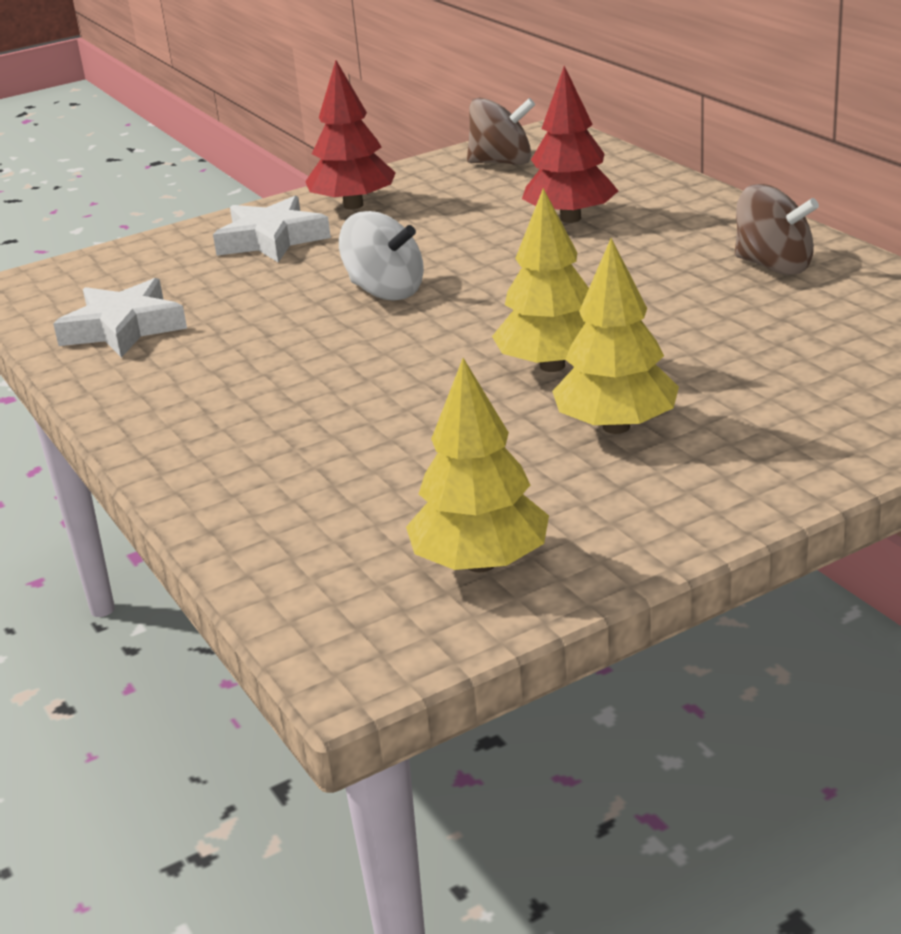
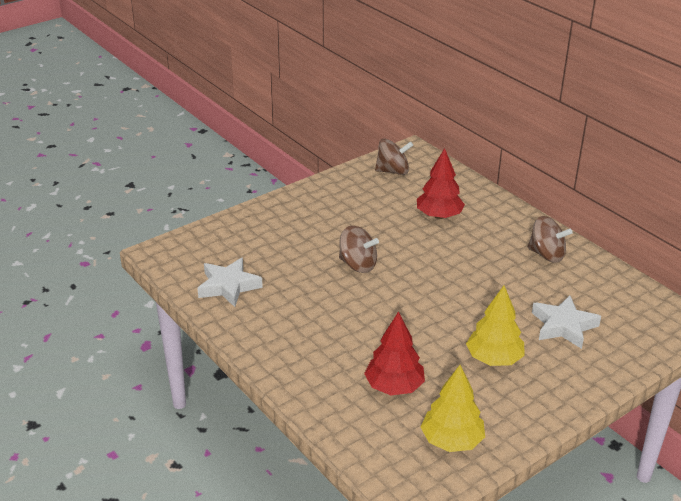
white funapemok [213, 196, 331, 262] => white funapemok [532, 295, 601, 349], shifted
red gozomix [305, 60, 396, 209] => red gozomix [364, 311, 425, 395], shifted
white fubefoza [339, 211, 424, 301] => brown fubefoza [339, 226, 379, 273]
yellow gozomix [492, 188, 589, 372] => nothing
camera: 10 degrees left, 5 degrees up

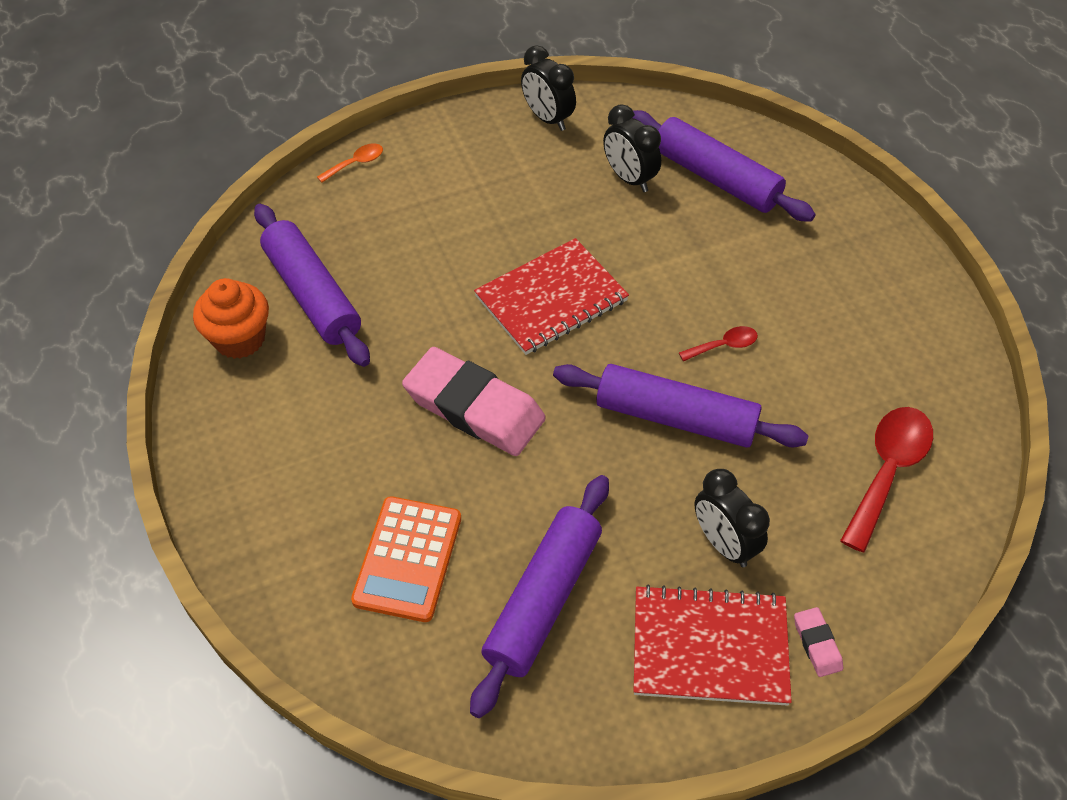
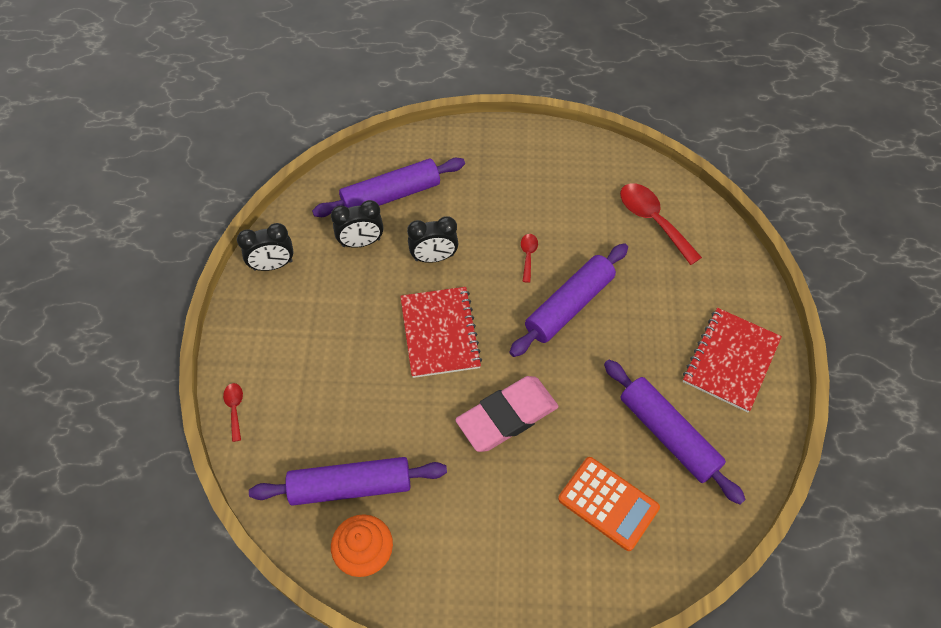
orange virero [317, 144, 383, 183] => red virero [223, 383, 243, 442]
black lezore [694, 469, 770, 567] => black lezore [407, 216, 459, 263], shifted
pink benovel [794, 607, 843, 677] => nothing
camera: 65 degrees left, 5 degrees up

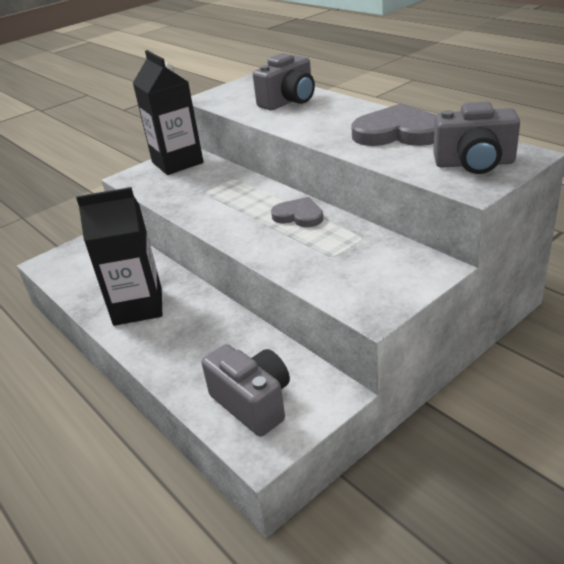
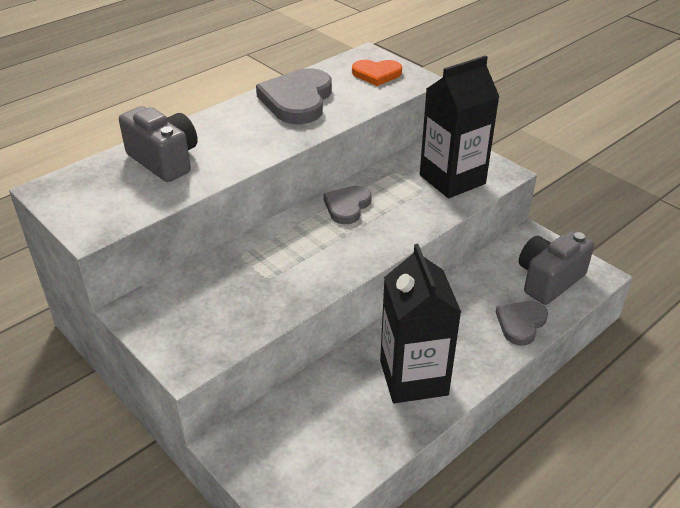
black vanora [133, 50, 203, 175] => black vanora [420, 55, 499, 198], shifted
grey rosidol [434, 101, 520, 174] => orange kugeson [352, 60, 402, 86]
nothing => grey kugeson [496, 301, 548, 346]
camera: 95 degrees left, 5 degrees up

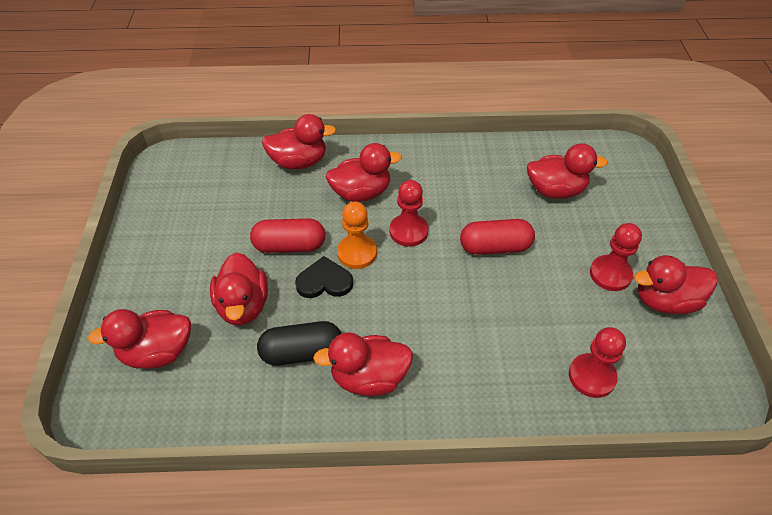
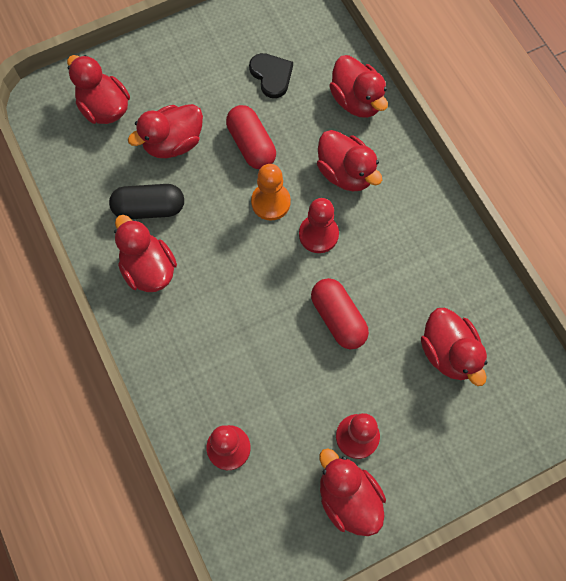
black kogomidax [257, 321, 341, 366] => black kogomidax [109, 184, 184, 219], 60 degrees counterclockwise
black kugeson [295, 256, 353, 298] => black kugeson [249, 53, 293, 98], shifted
camera: 65 degrees right, 20 degrees up

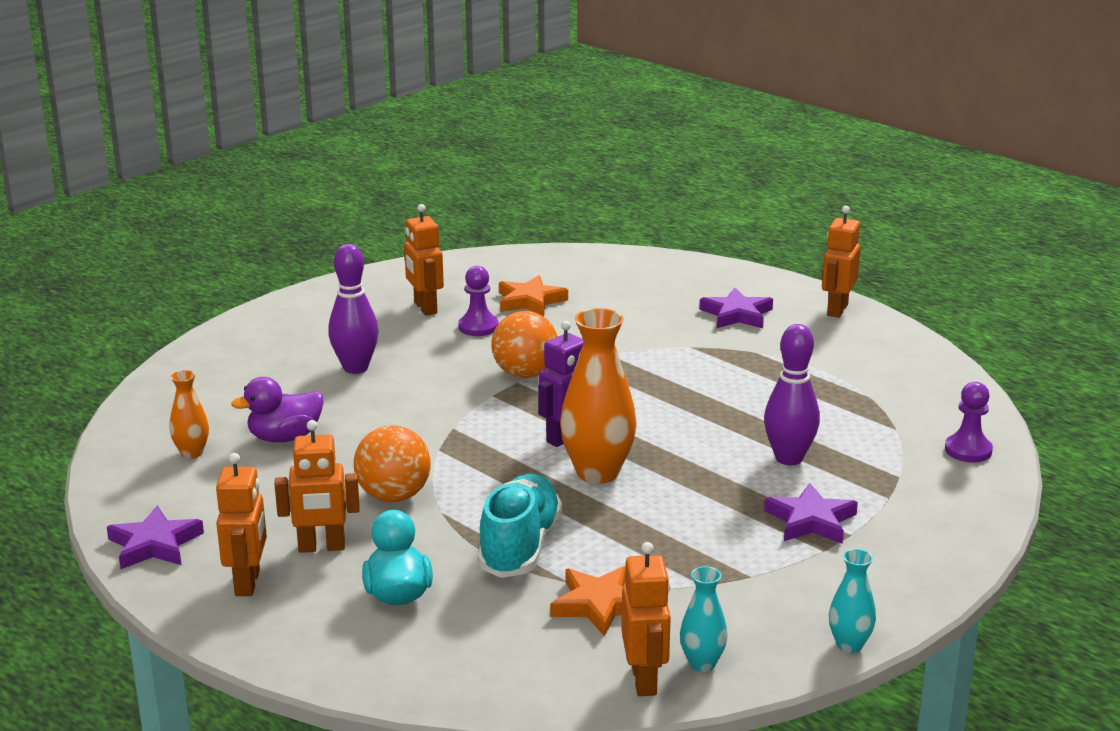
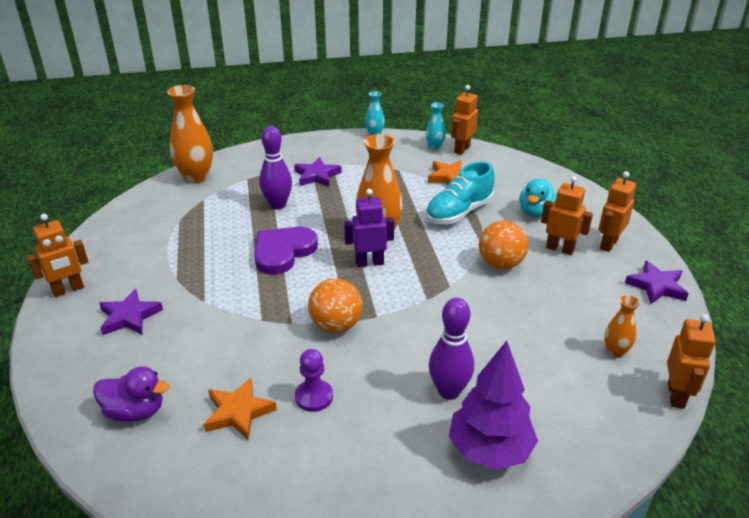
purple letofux [231, 377, 324, 443] => purple letofux [93, 367, 169, 422], shifted
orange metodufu [404, 204, 444, 316] => orange metodufu [667, 314, 716, 409], shifted
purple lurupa [945, 382, 993, 462] => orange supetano [167, 85, 213, 184]
nothing => purple kugeson [254, 227, 318, 275]
nothing => purple gozomix [449, 341, 538, 470]
camera: 145 degrees left, 10 degrees up

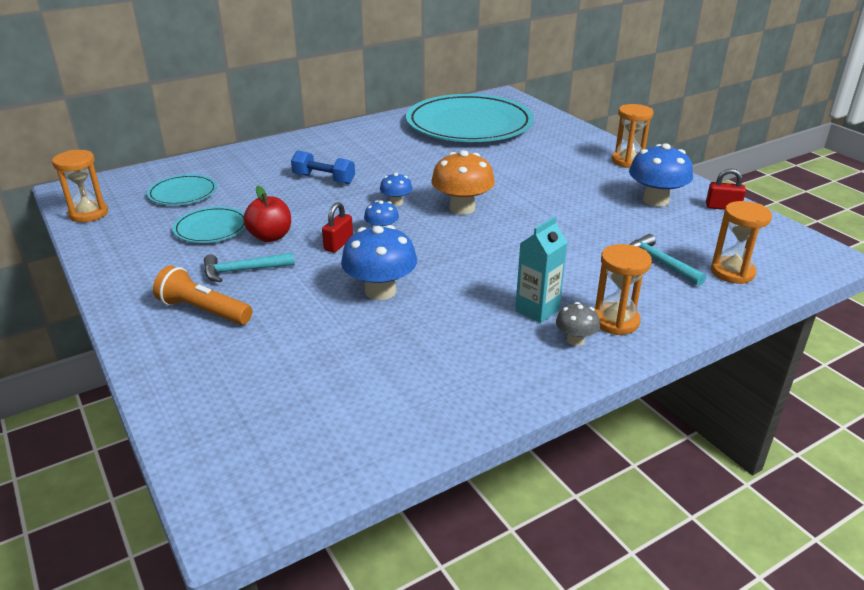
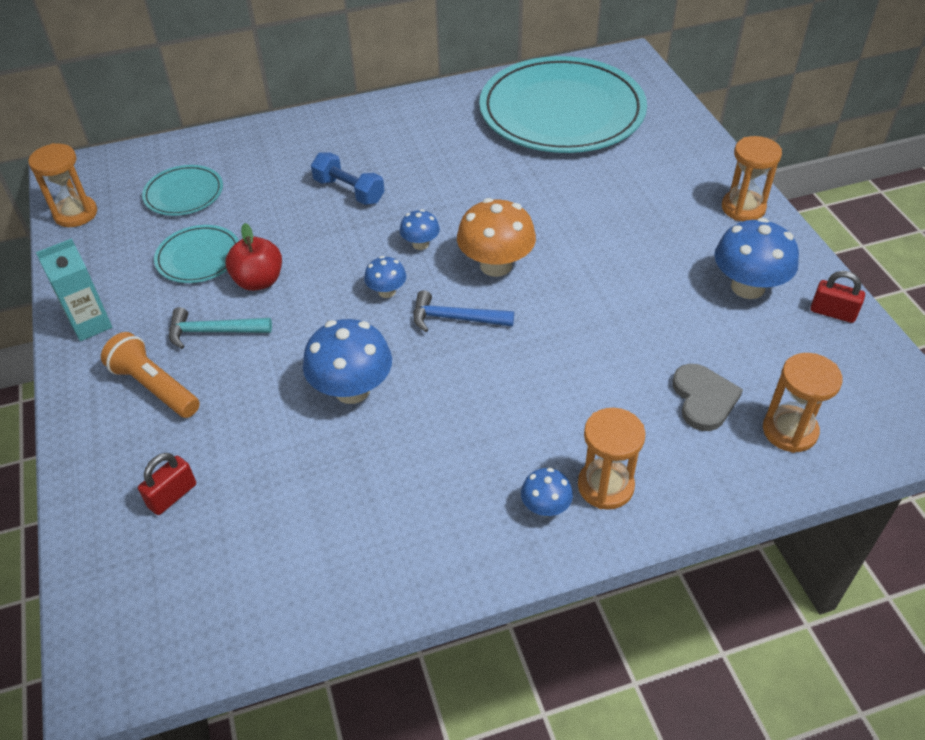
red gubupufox [322, 202, 353, 253] => red gubupufox [138, 453, 196, 515], shifted
turquoise vanora [515, 216, 568, 323] => turquoise vanora [36, 238, 112, 341], shifted
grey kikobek [556, 302, 600, 346] => blue kikobek [521, 468, 573, 516]
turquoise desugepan [629, 234, 706, 286] => grey kugeson [673, 364, 743, 431]
nothing => blue desugepan [413, 290, 514, 332]
camera: 15 degrees right, 15 degrees up

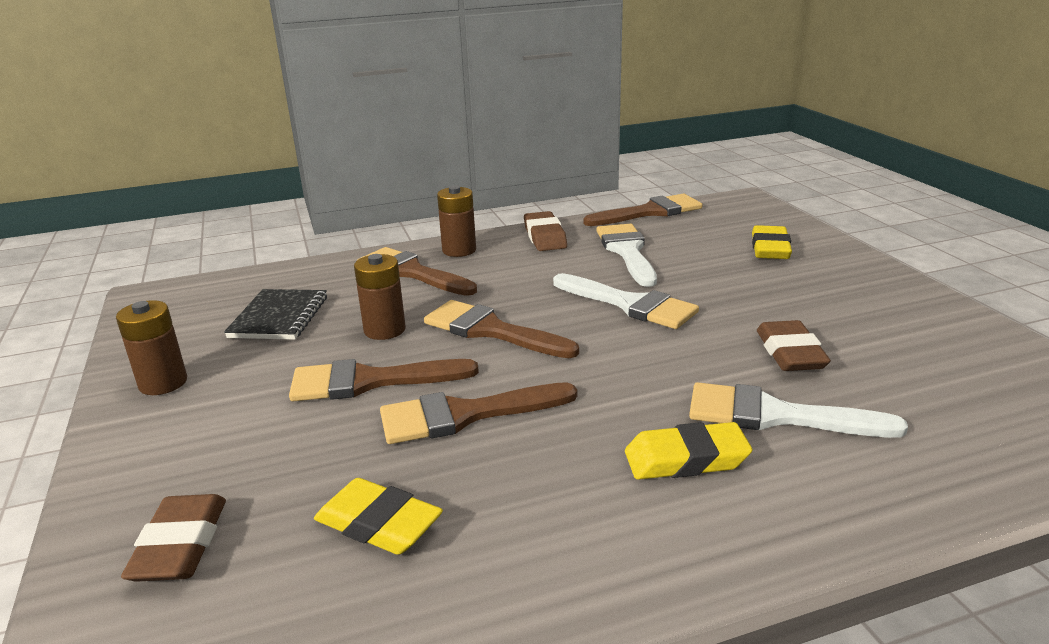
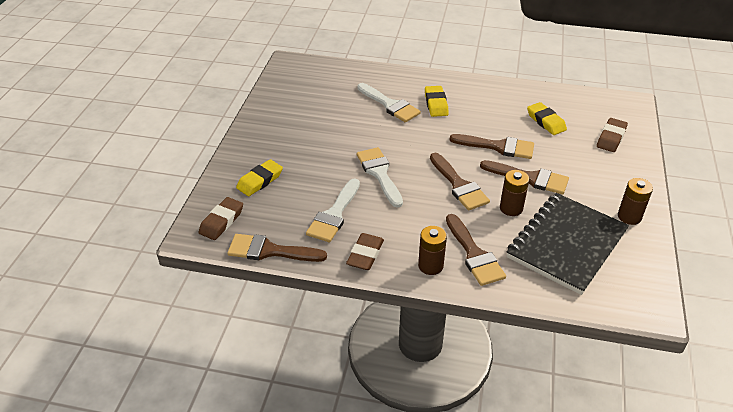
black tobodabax [224, 289, 327, 340] => black tobodabax [507, 193, 629, 295], x1.89
yellow benovel [625, 422, 752, 480] => yellow benovel [425, 86, 449, 117], 60 degrees clockwise
brown benovel [757, 320, 831, 371] => brown benovel [199, 197, 243, 240], shifted
camera: 150 degrees left, 15 degrees up

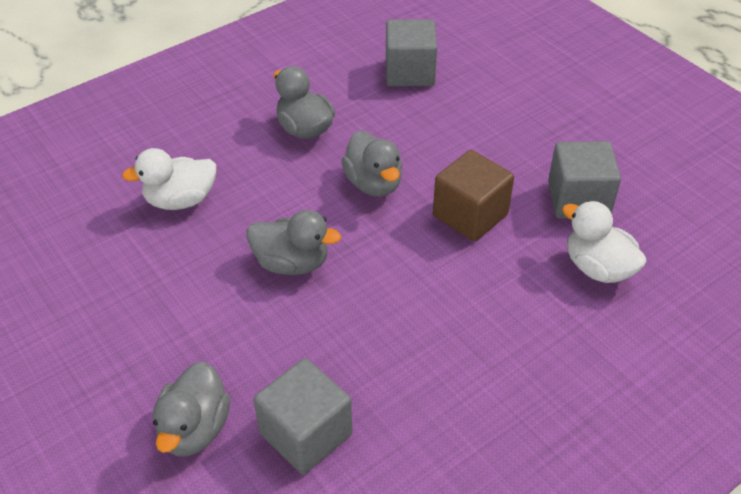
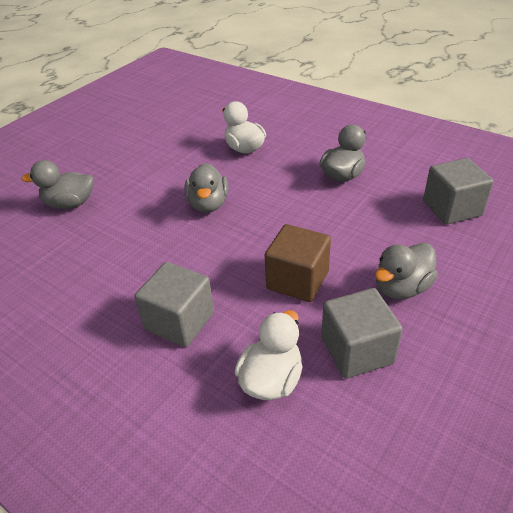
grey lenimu [253, 358, 353, 474] => grey lenimu [135, 262, 214, 347], shifted
grey letofux [341, 131, 402, 197] => grey letofux [375, 243, 438, 300], shifted
camera: 75 degrees right, 5 degrees down

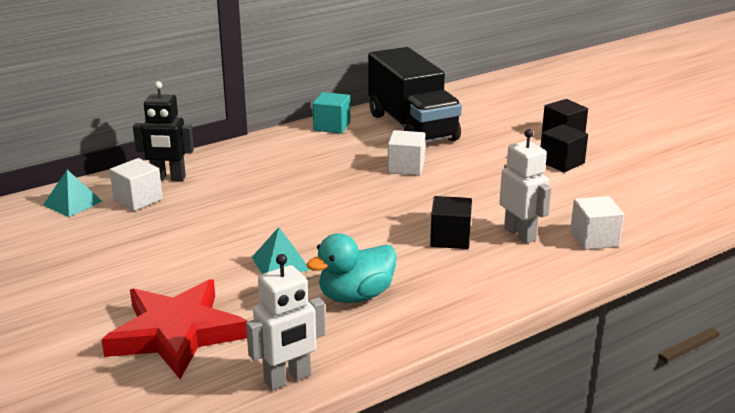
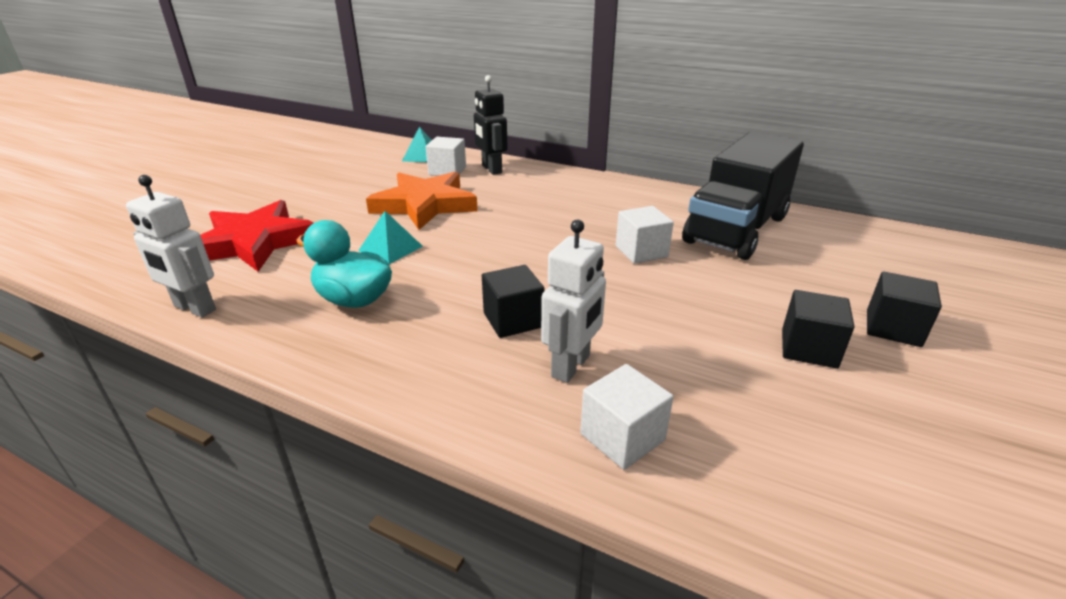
turquoise lenimu [313, 92, 350, 134] => nothing
nothing => orange funapemok [366, 171, 478, 230]
camera: 60 degrees right, 5 degrees up

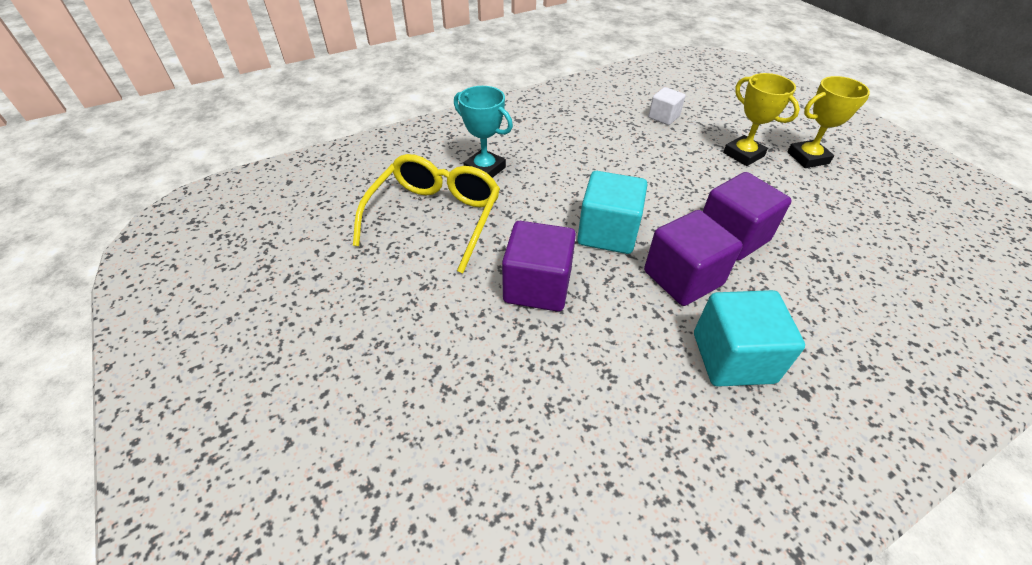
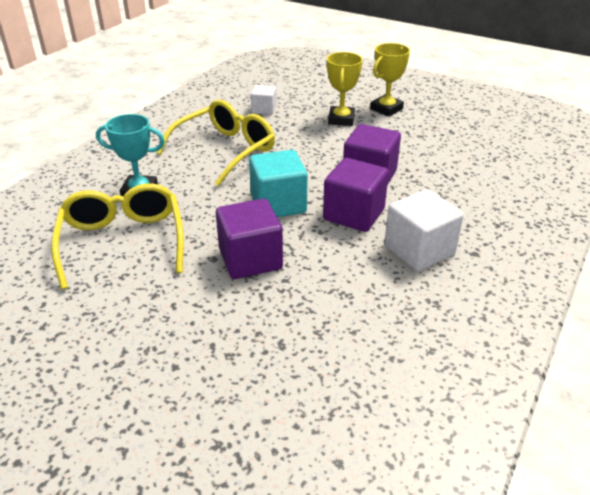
turquoise lenimu [694, 290, 805, 387] => white lenimu [384, 189, 464, 271]
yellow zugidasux [723, 73, 800, 166] => yellow zugidasux [327, 52, 363, 126], 75 degrees clockwise
nothing => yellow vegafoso [156, 99, 275, 186]
camera: 30 degrees left, 10 degrees down

